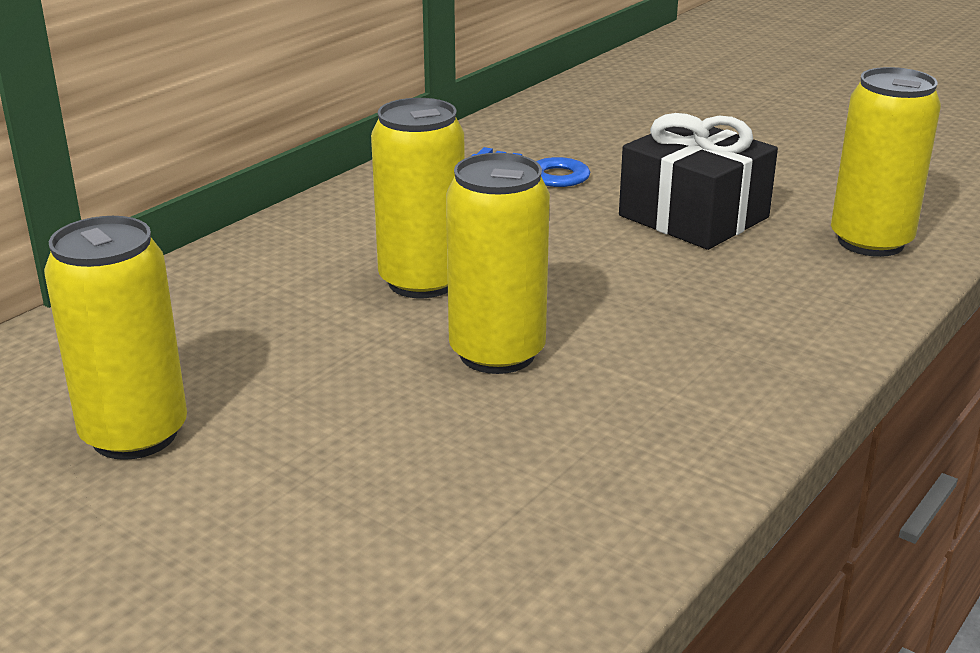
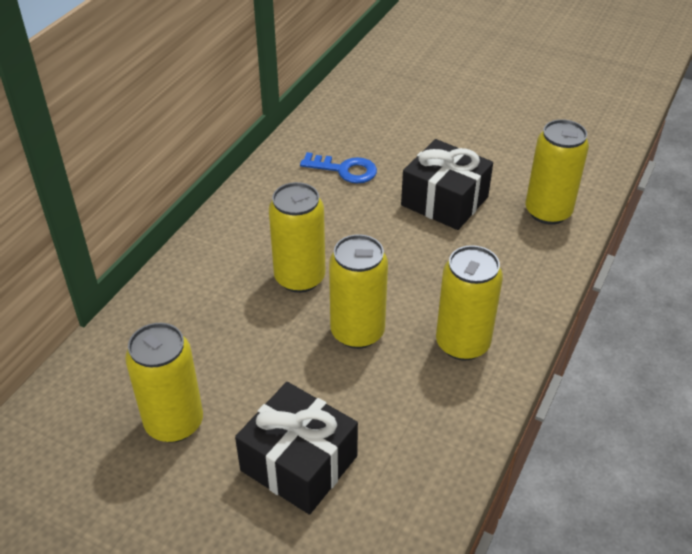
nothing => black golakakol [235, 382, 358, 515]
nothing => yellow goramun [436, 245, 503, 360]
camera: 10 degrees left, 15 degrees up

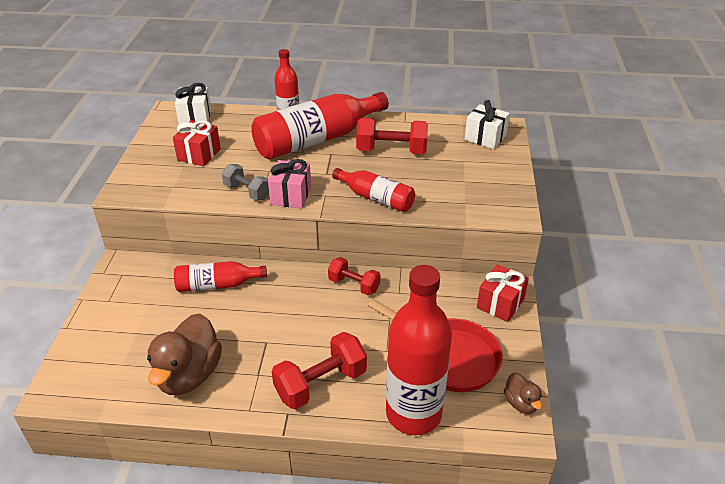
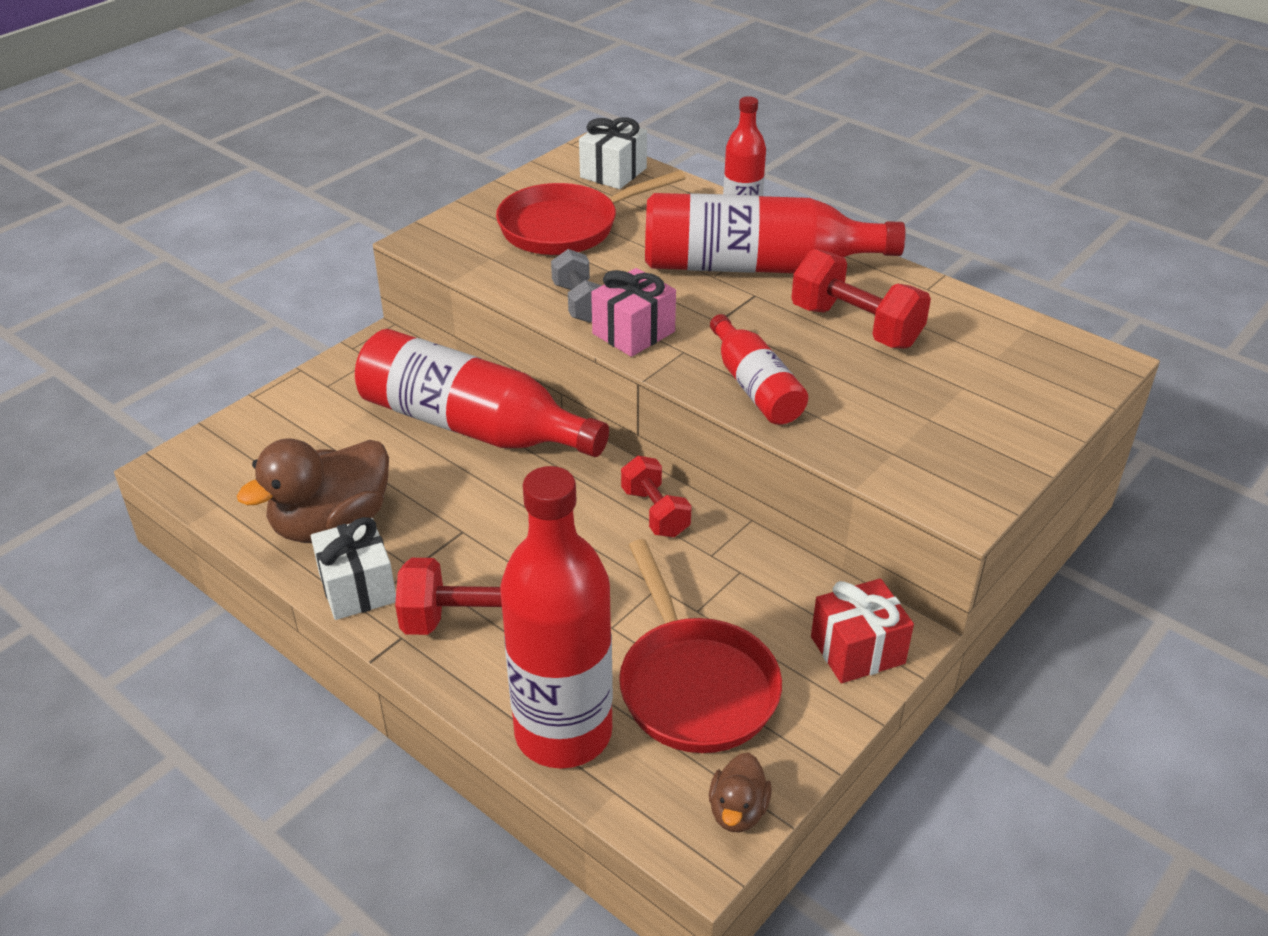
red golakakol [173, 120, 221, 167] => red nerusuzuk [496, 170, 686, 255]
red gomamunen [174, 261, 267, 292] => red gomamunen [355, 329, 609, 457], x1.81
white golakakol [465, 100, 510, 149] => white golakakol [311, 517, 396, 620], shifted
camera: 35 degrees right, 0 degrees up

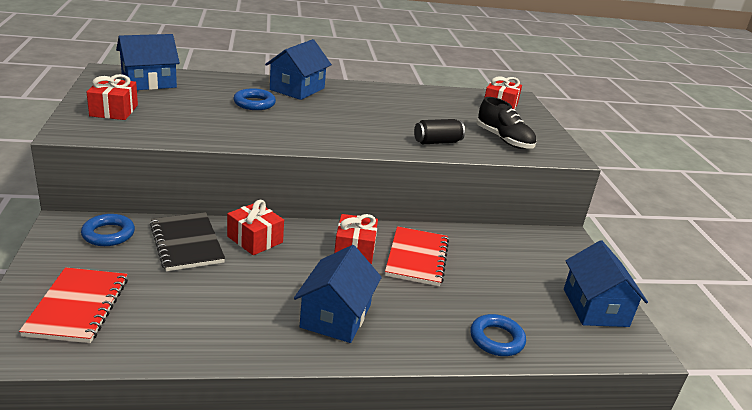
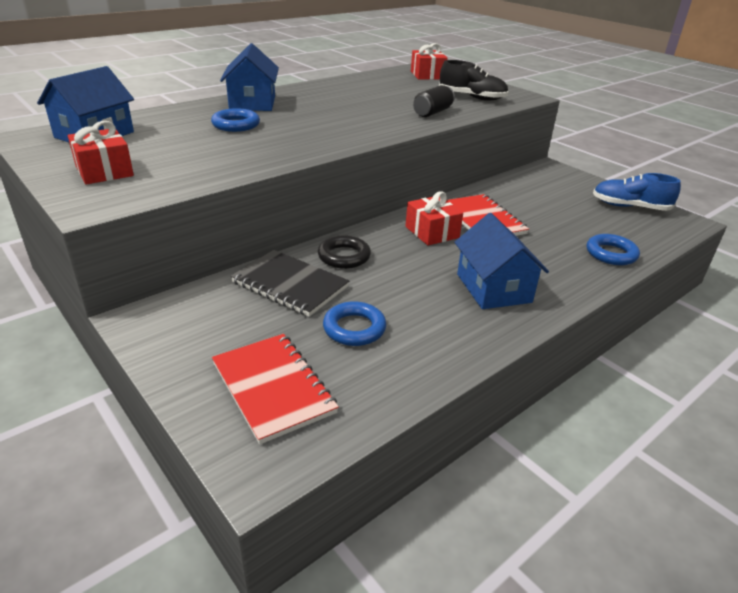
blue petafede [81, 214, 135, 246] => blue petafede [323, 301, 386, 346], shifted
red golakakol [227, 200, 284, 255] => black petafede [318, 235, 371, 269]
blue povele [564, 240, 648, 327] => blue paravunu [593, 173, 681, 211]
camera: 30 degrees left, 5 degrees up

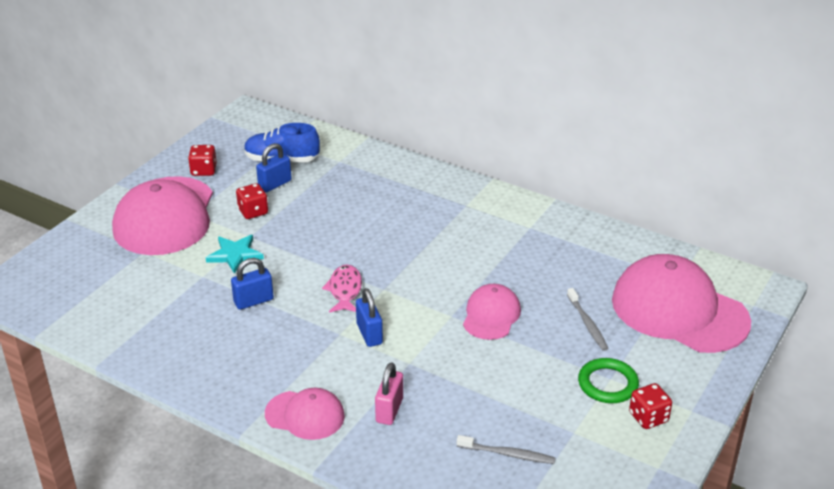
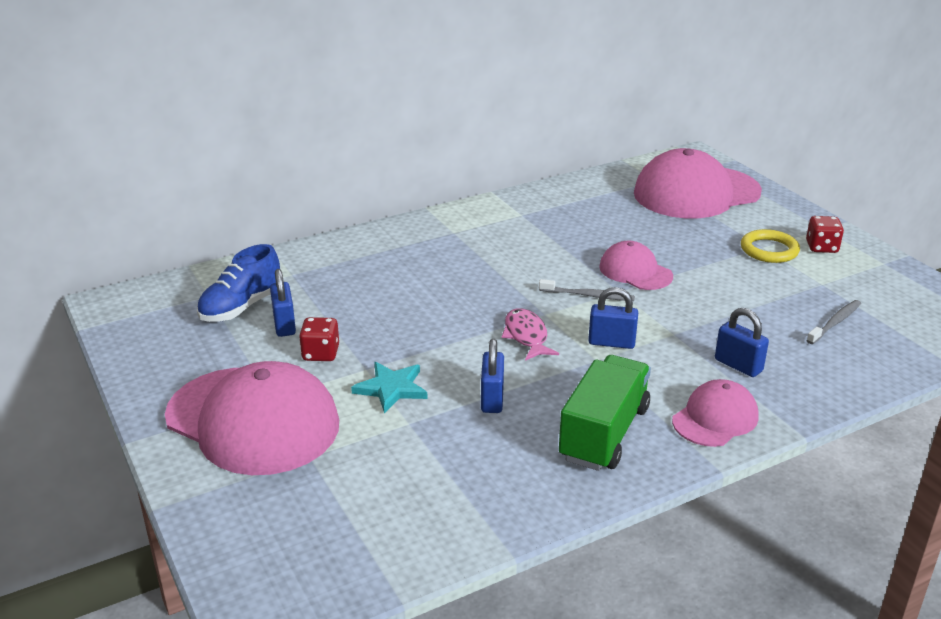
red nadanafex [188, 145, 217, 176] => nothing
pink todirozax [322, 265, 362, 313] => pink todirozax [502, 308, 559, 361], 45 degrees clockwise
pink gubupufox [375, 362, 403, 425] => blue gubupufox [715, 308, 769, 377]
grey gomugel [567, 288, 609, 351] => grey gomugel [539, 279, 635, 301], shifted
green petafede [578, 358, 639, 403] => yellow petafede [741, 229, 800, 263]
nothing => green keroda [559, 355, 651, 471]
camera: 60 degrees left, 5 degrees down

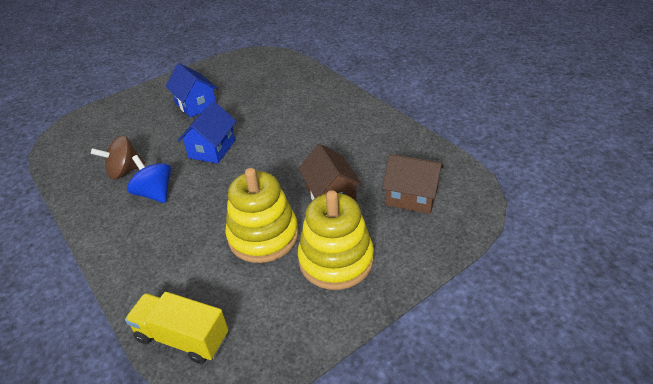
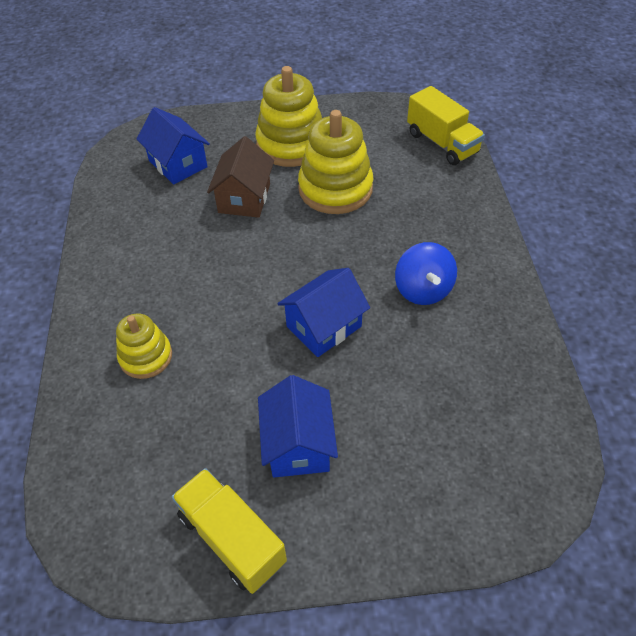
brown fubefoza [91, 135, 145, 180] => nothing
brown povele [382, 154, 444, 214] => blue povele [136, 107, 210, 184]
nothing => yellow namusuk [116, 313, 172, 379]
nothing => yellow keroda [172, 468, 287, 594]
camera: 150 degrees left, 10 degrees up

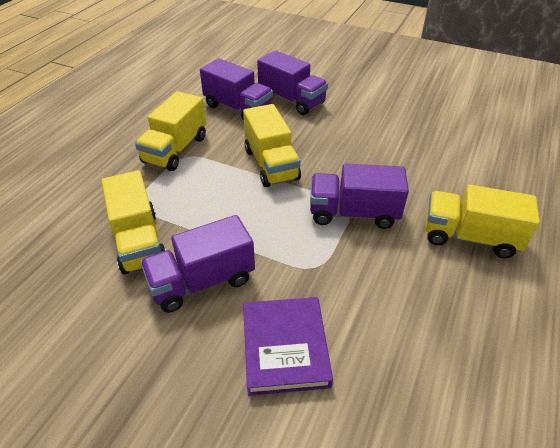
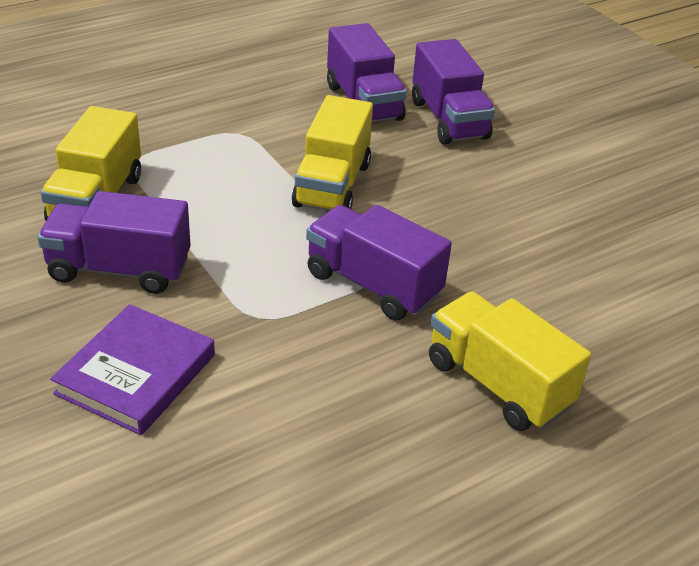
yellow keroda [135, 91, 206, 171] => nothing
camera: 30 degrees right, 5 degrees down

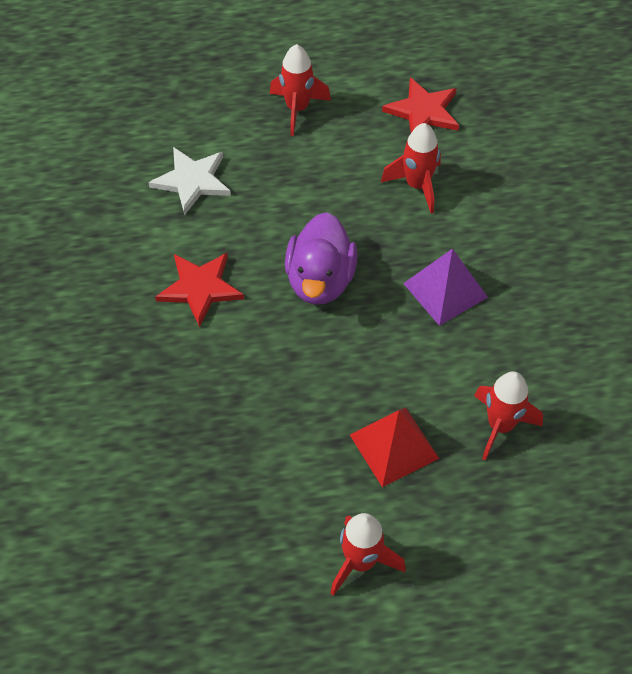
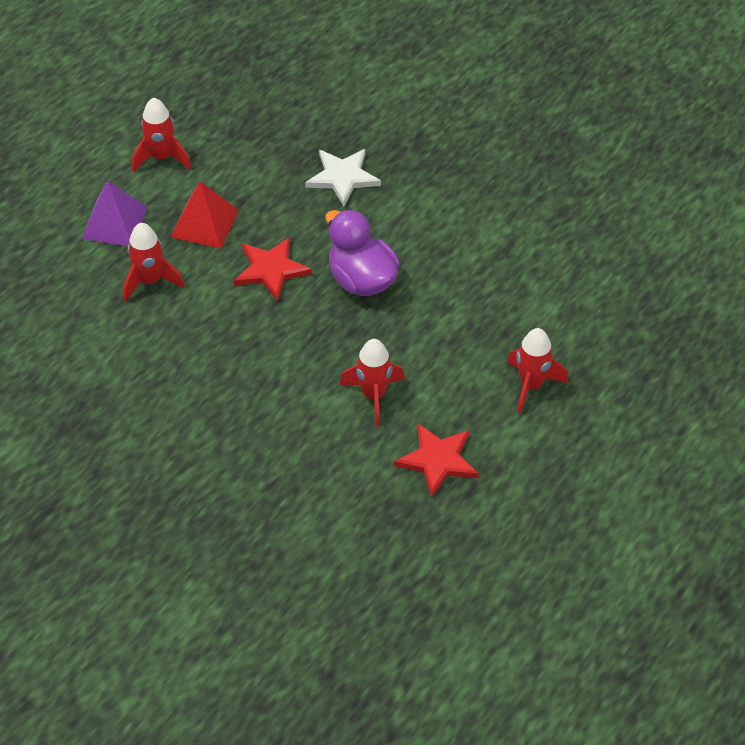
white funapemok [148, 147, 231, 215] => white funapemok [305, 149, 381, 206], shifted
red funapemok [155, 253, 244, 327] => red funapemok [234, 237, 312, 302], shifted
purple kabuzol [403, 249, 488, 326] => purple kabuzol [82, 181, 148, 246], shifted
camera: 135 degrees right, 5 degrees down

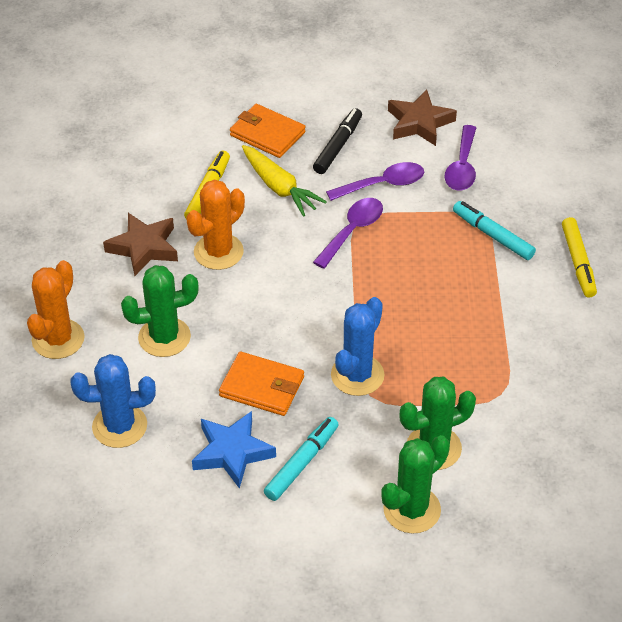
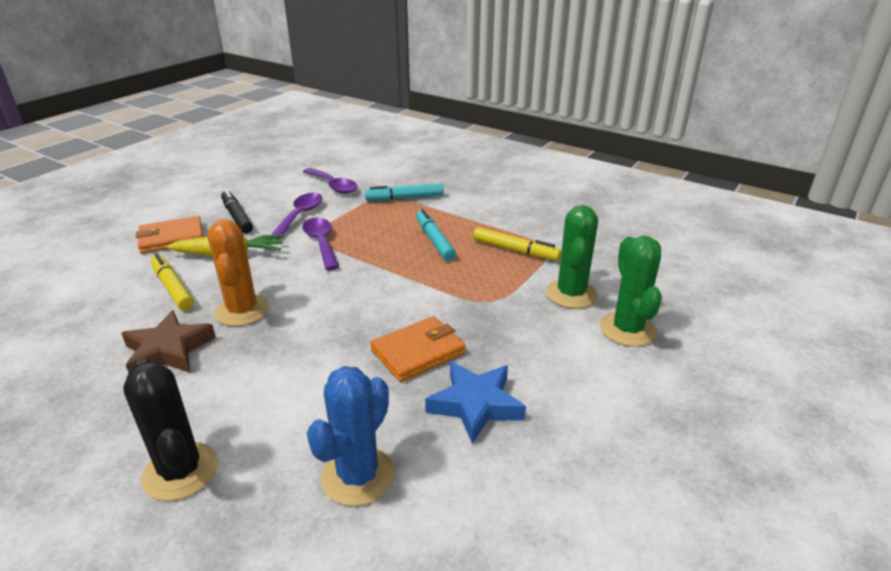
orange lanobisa [27, 260, 85, 359] => black lanobisa [123, 359, 218, 501]
green lanobisa [121, 265, 199, 357] => nothing
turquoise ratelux [264, 417, 339, 501] => turquoise ratelux [416, 209, 456, 261], shifted
blue lanobisa [331, 297, 384, 396] => nothing
brown funapemok [388, 90, 457, 146] => nothing
yellow ratelux [562, 217, 597, 298] => yellow ratelux [473, 227, 561, 261], shifted
camera: 55 degrees left, 15 degrees down

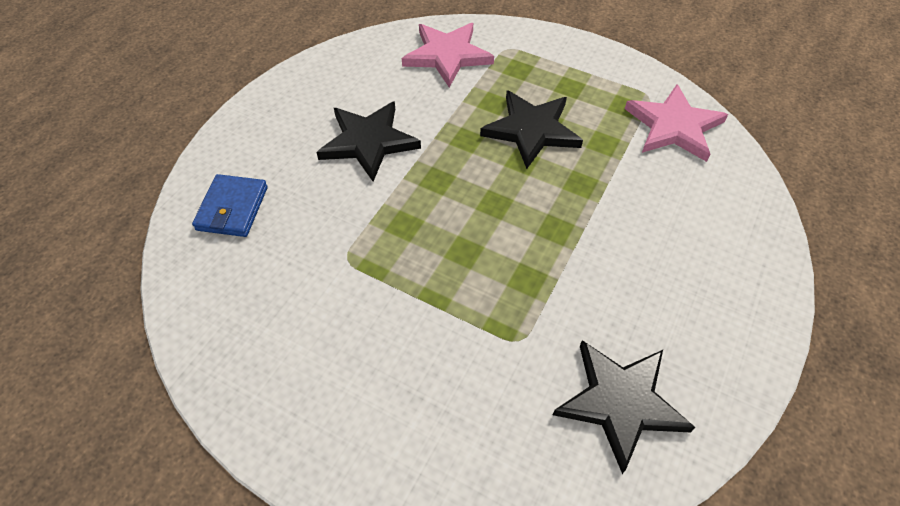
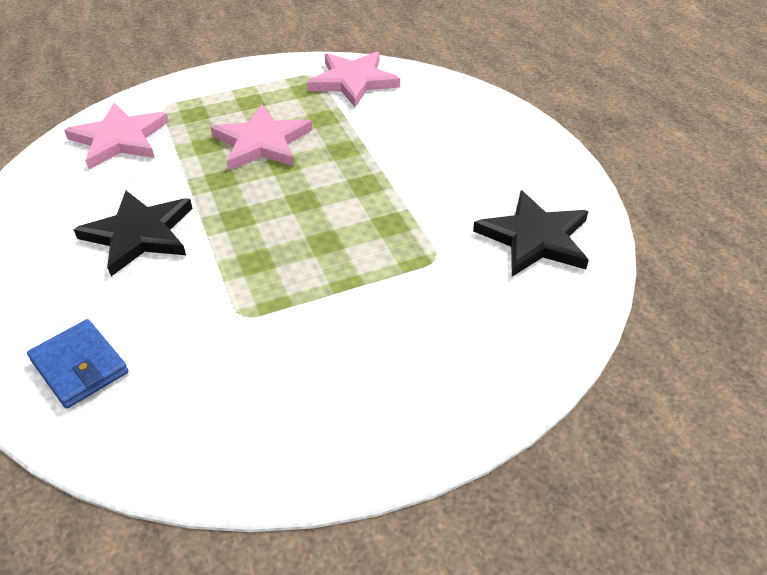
black funapemok [480, 90, 583, 169] => pink funapemok [211, 104, 312, 170]
camera: 50 degrees left, 10 degrees down

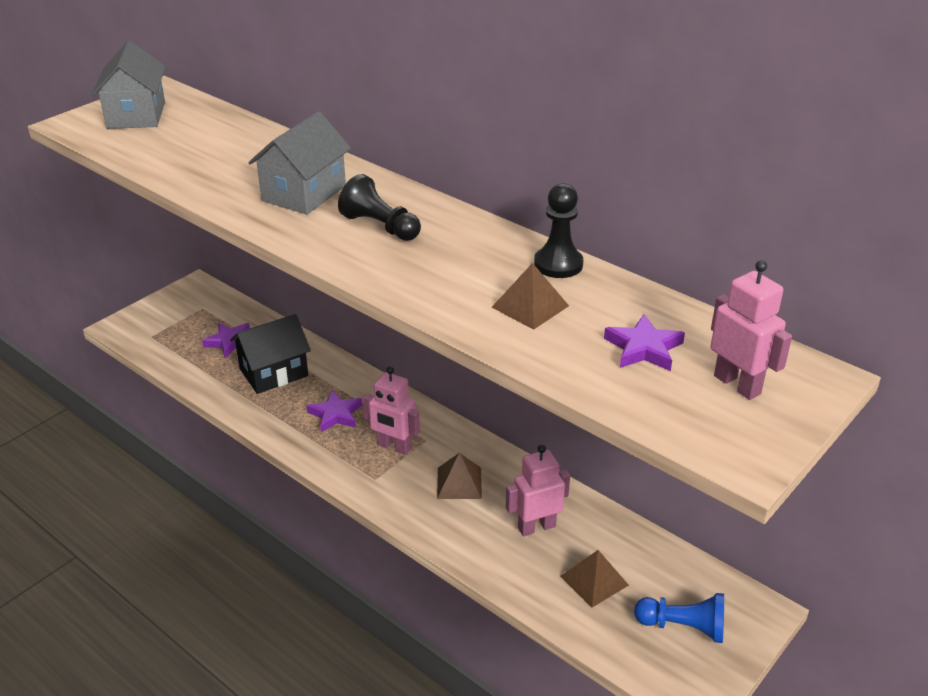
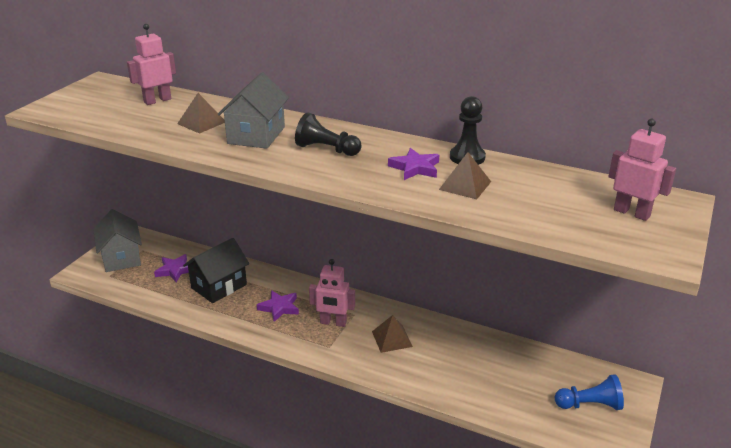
grey povele [91, 41, 166, 129] => grey povele [93, 209, 142, 272], shifted
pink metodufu [506, 445, 570, 536] => pink metodufu [127, 24, 176, 105], shifted
brown kabuzol [561, 550, 629, 607] => brown kabuzol [177, 93, 225, 134], shifted
purple funapemok [604, 314, 685, 371] => purple funapemok [388, 148, 439, 180], shifted
camera: 15 degrees left, 5 degrees down

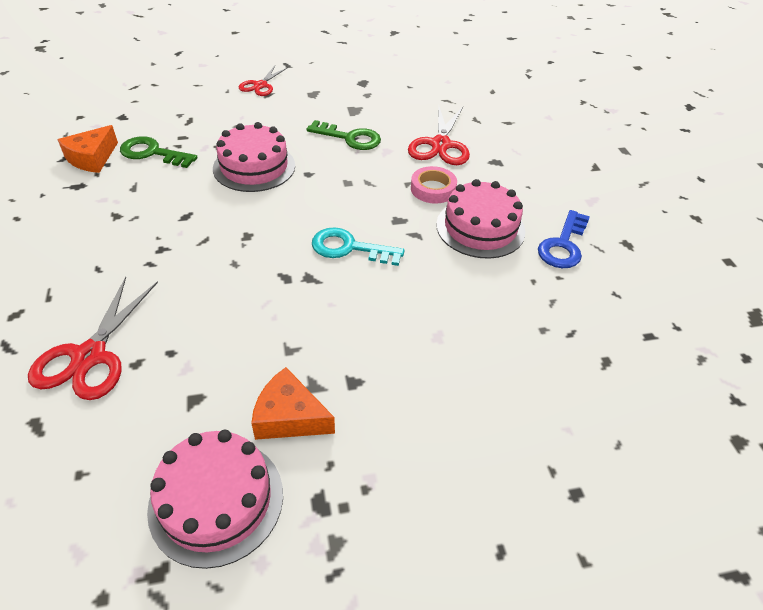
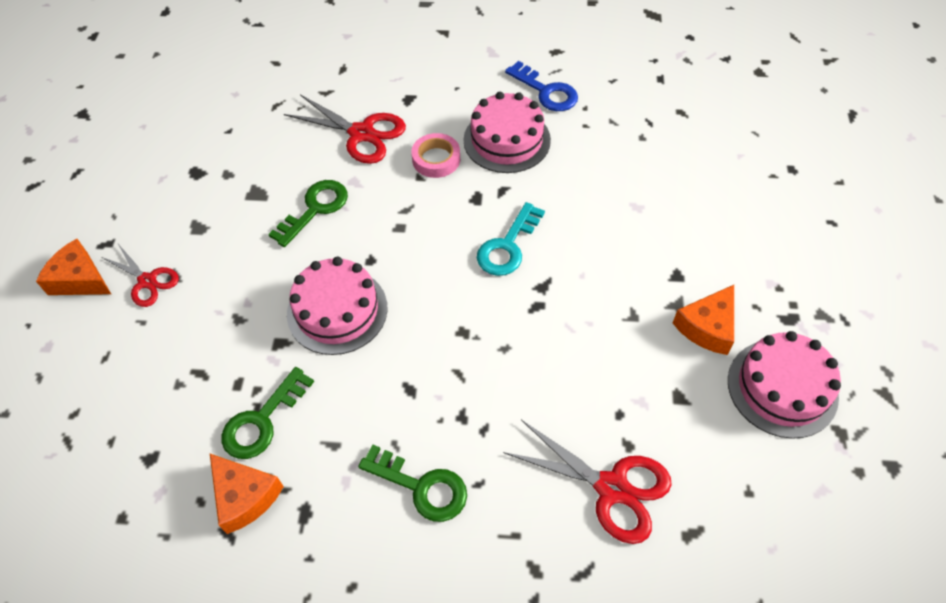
nothing => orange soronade [36, 239, 111, 295]
nothing => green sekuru [358, 444, 467, 522]
camera: 70 degrees left, 10 degrees up

